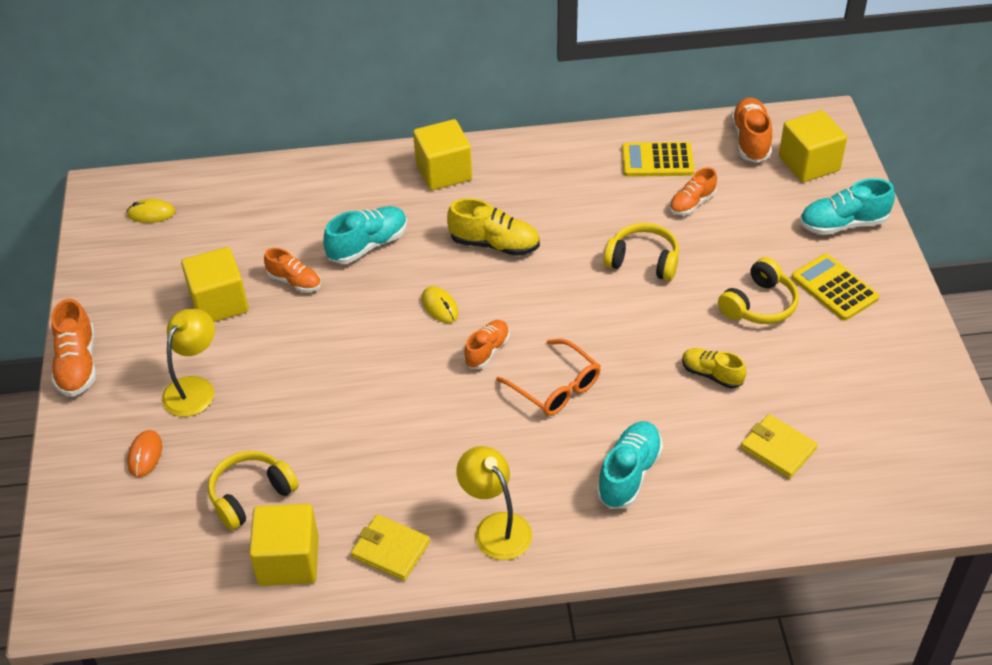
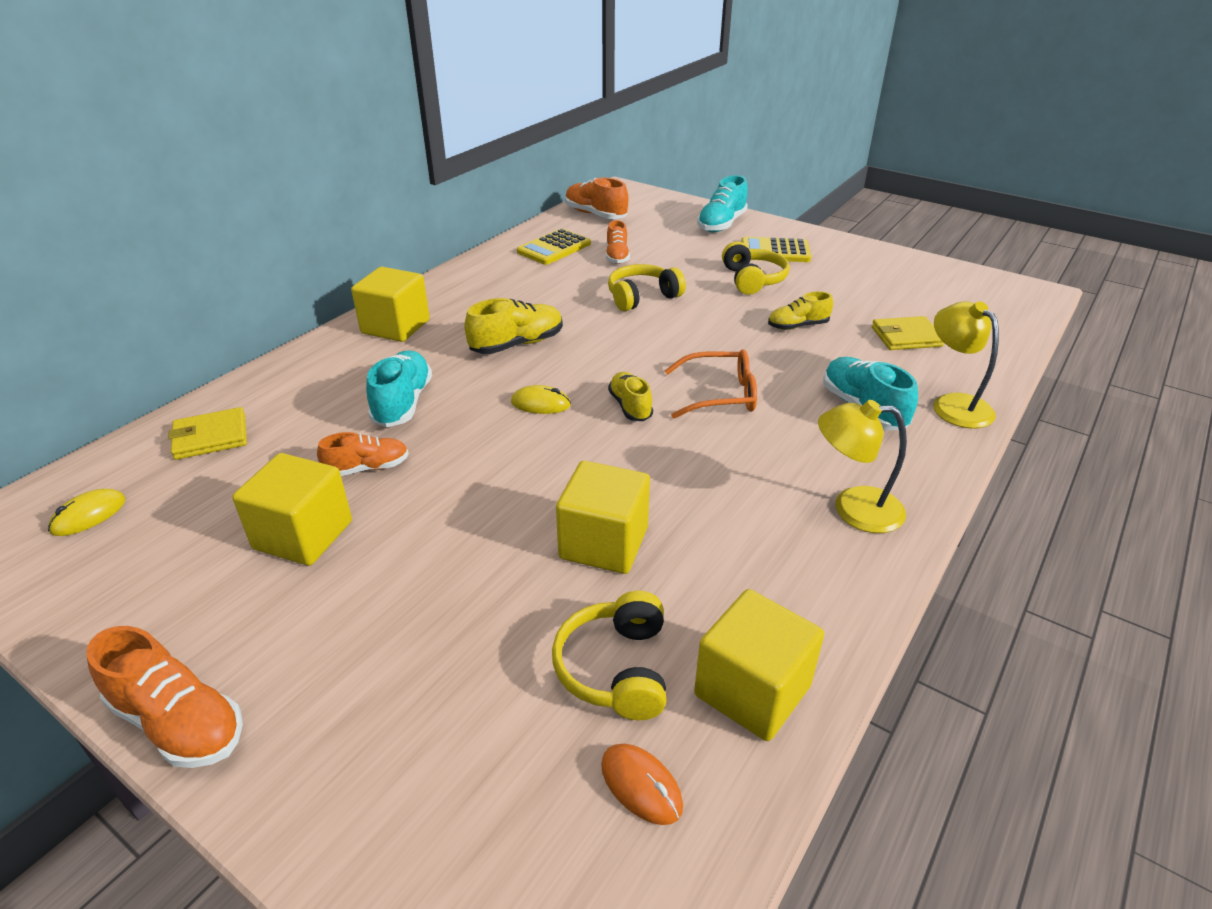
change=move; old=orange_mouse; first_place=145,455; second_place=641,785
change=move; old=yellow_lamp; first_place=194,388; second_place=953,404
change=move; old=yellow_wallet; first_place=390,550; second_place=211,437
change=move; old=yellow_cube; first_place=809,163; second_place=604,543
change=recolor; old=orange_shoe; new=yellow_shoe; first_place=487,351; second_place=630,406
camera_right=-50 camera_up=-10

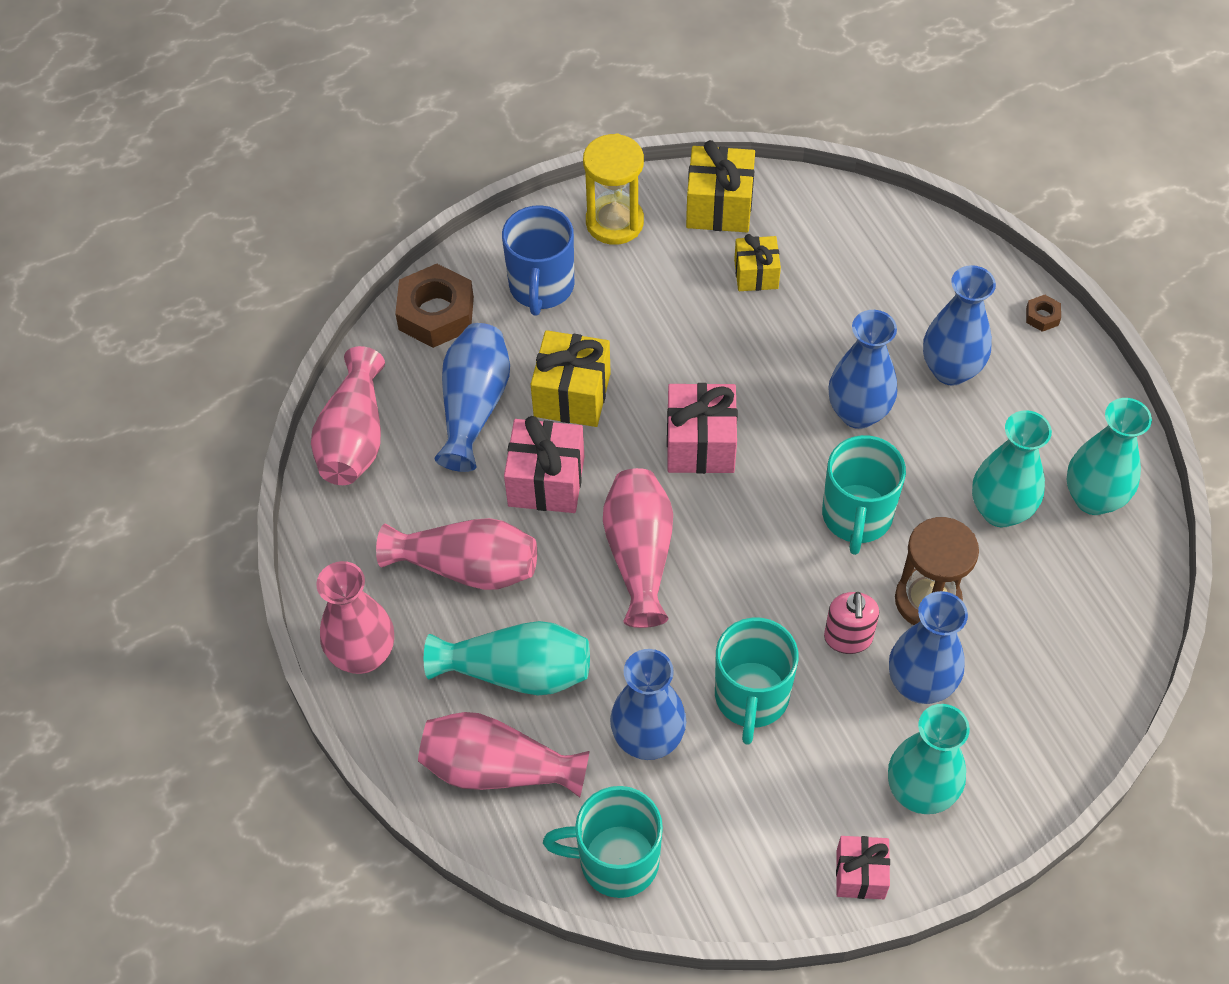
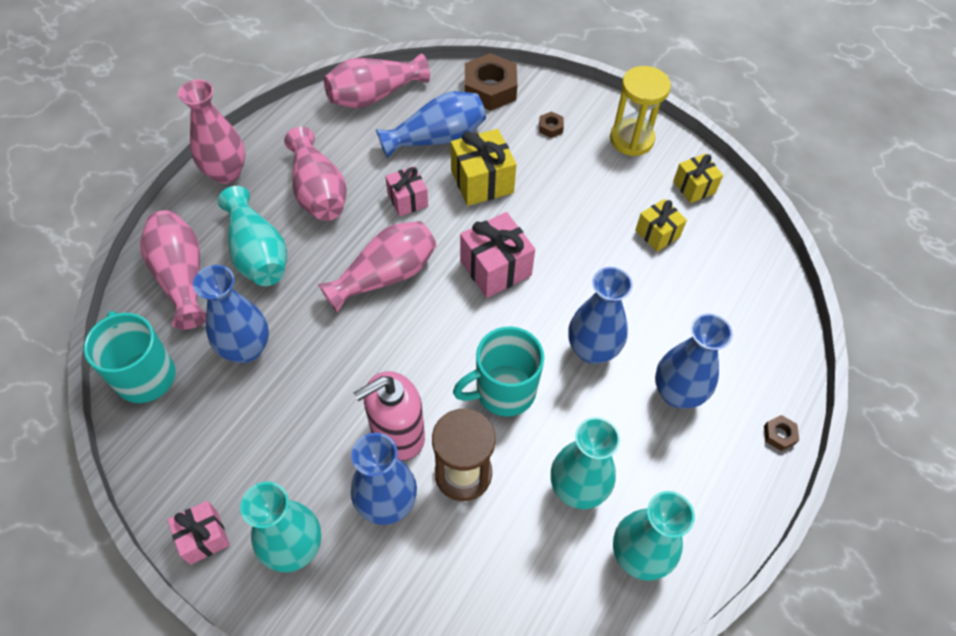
change=delete; old=turquoise_mug; first_place=751,697
change=replace; old=blue_mug; new=brown_nut; first_place=541,287; second_place=550,127
change=resize; old=pink_gift; first_place=546,481; second_place=407,200; factor=0.63
change=resize; old=yellow_gift; first_place=719,207; second_place=694,187; factor=0.63
change=resize; old=pink_soap_dispenser; first_place=848,638; second_place=397,434; factor=1.55
camera_right=55 camera_up=0

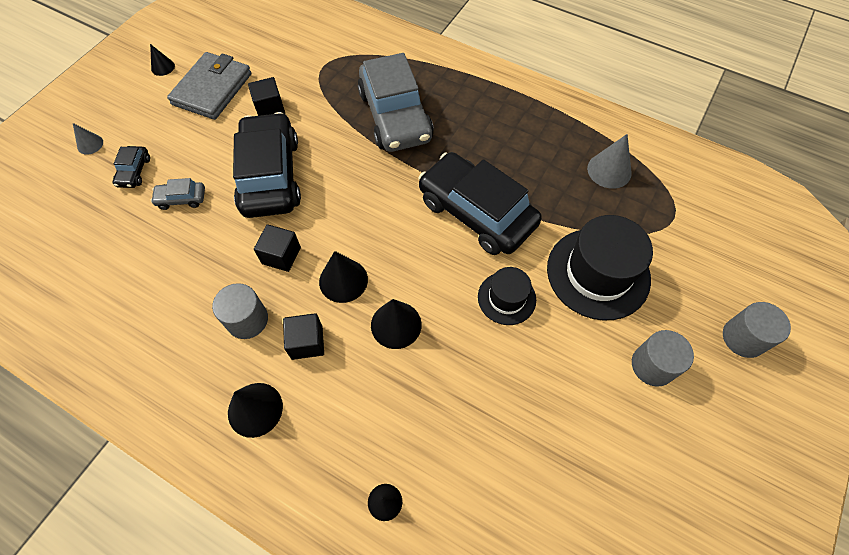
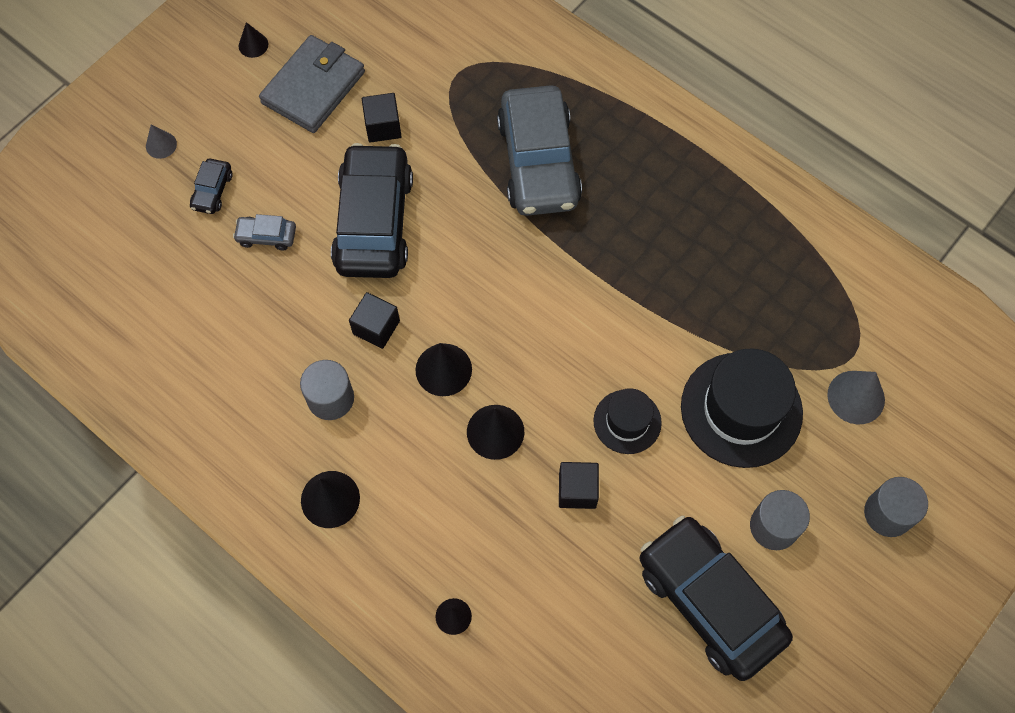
change=move; old=black_cube; first_place=307,342; second_place=577,490
change=move; old=black_car; first_place=476,212; second_place=710,601
change=move; old=grey_cone; first_place=609,170; second_place=856,397
camera_right=10 camera_up=5

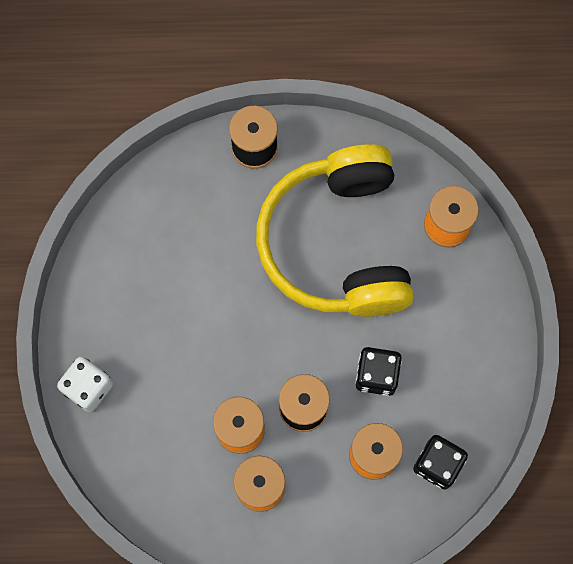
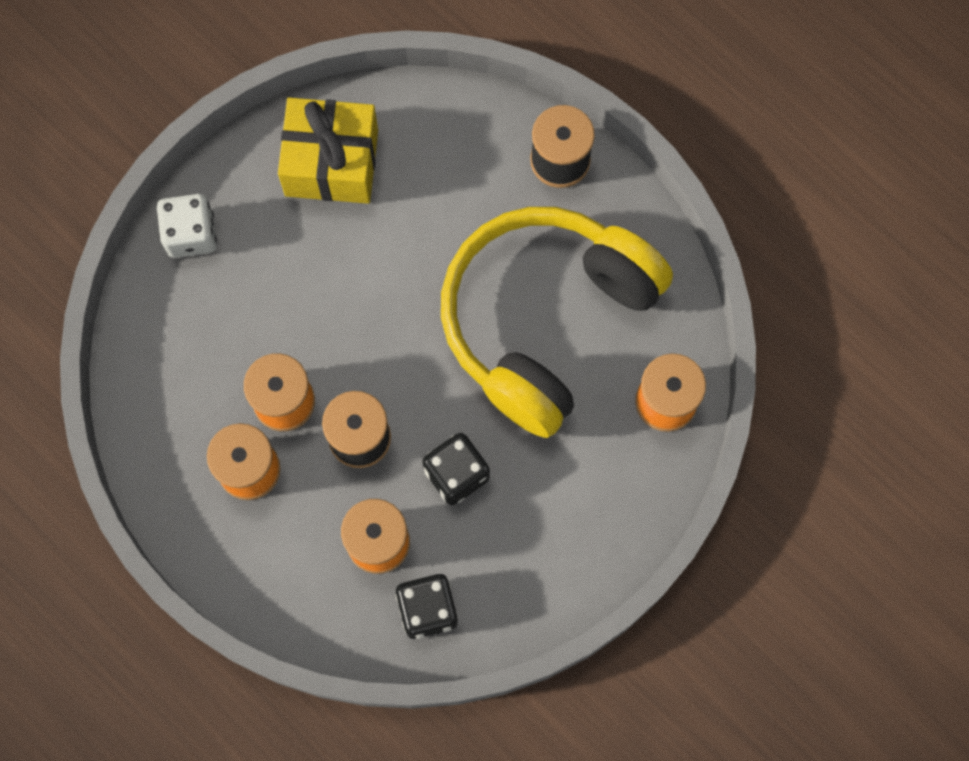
change=insert; new=yellow_gift; second_place=331,162
camera_right=45 camera_up=0

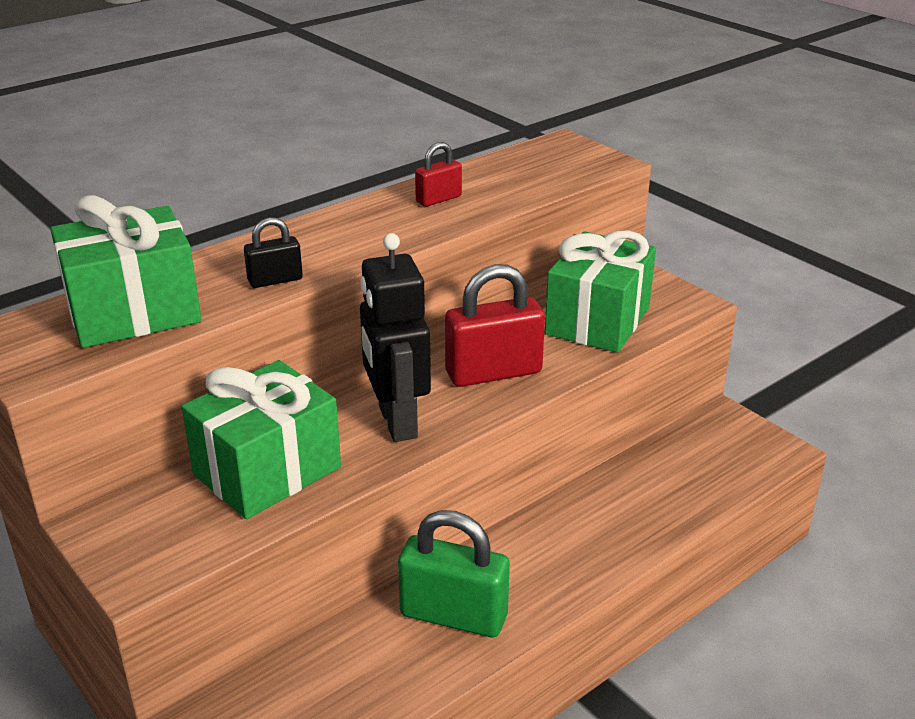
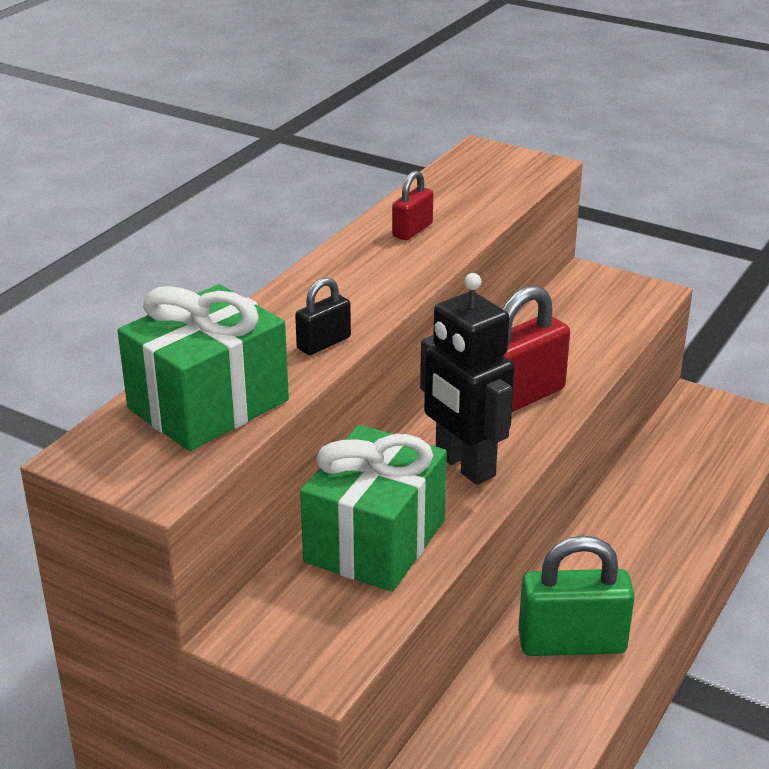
change=delete; old=green_gift; first_place=597,321
camera_right=-20 camera_up=0

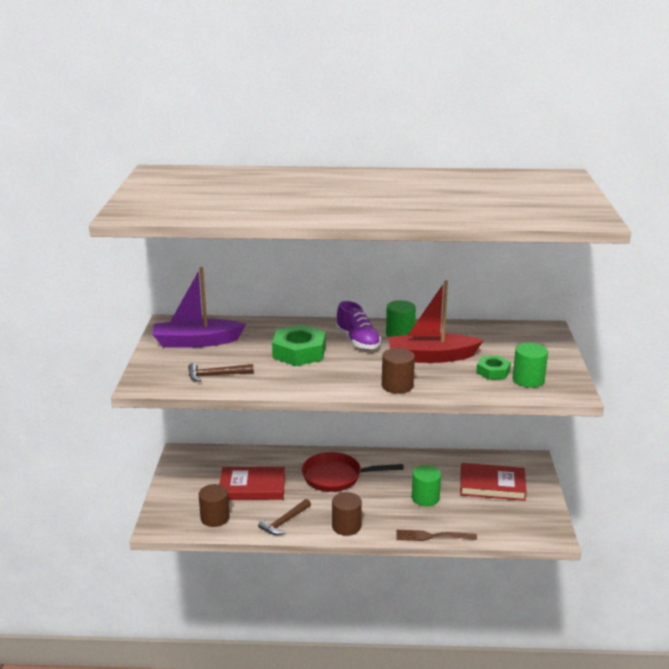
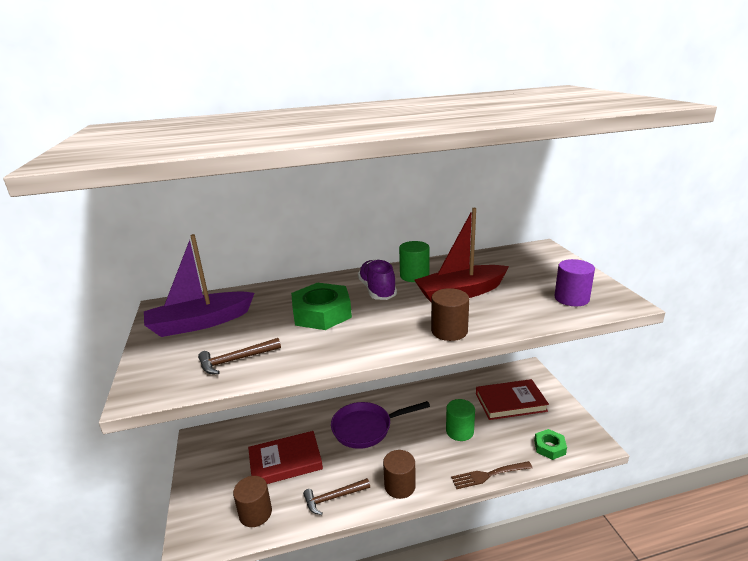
change=move; old=green_nut; first_place=493,371; second_place=549,447
change=recolor; old=red_pan; new=purple_pan; first_place=337,477; second_place=366,428
change=recolor; old=green_cylinder; new=purple_cylinder; first_place=528,380; second_place=571,298
change=rotate; old=brown_hammer; first_place=284,522; second_place=333,498; degrees=45
change=rotate; old=purple_shoe; first_place=358,341; second_place=377,290; degrees=-150
camera_right=-15 camera_up=0

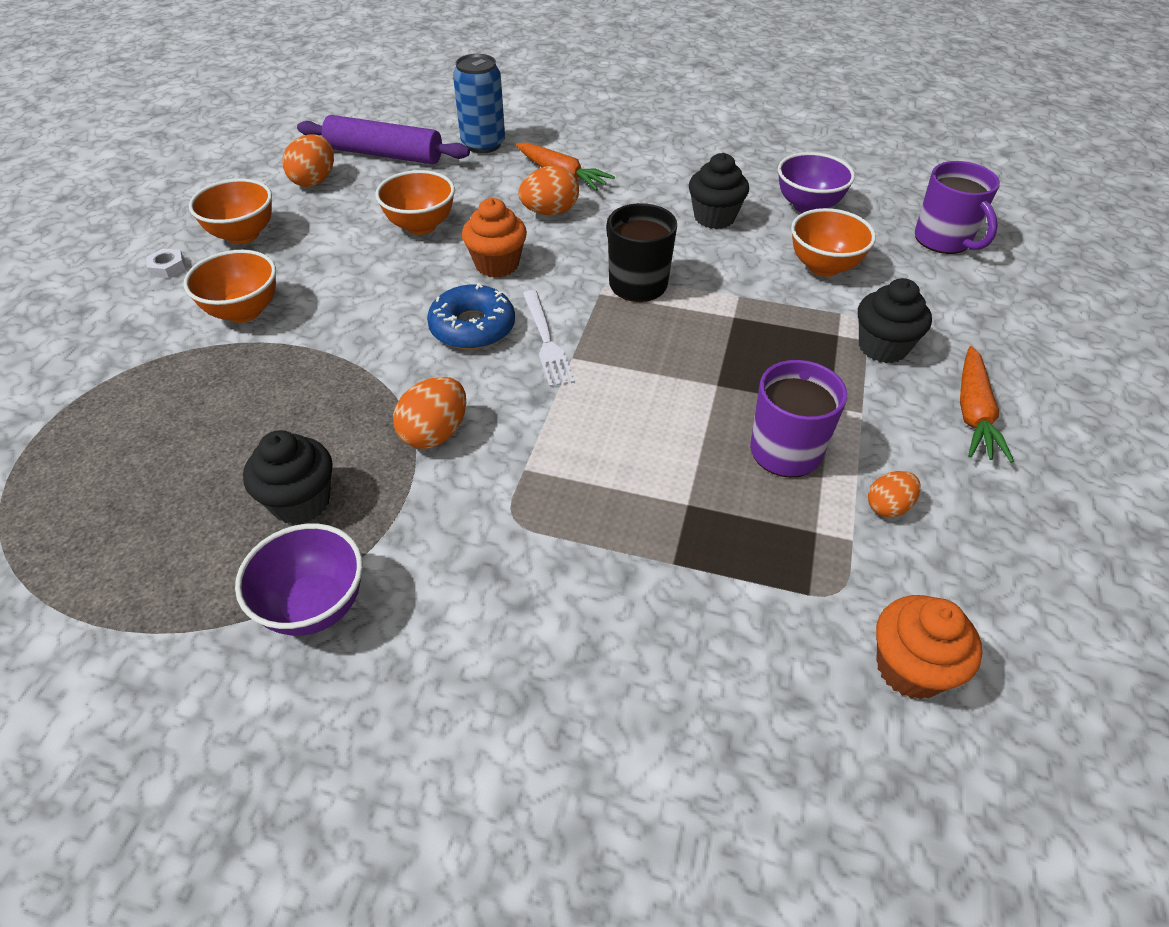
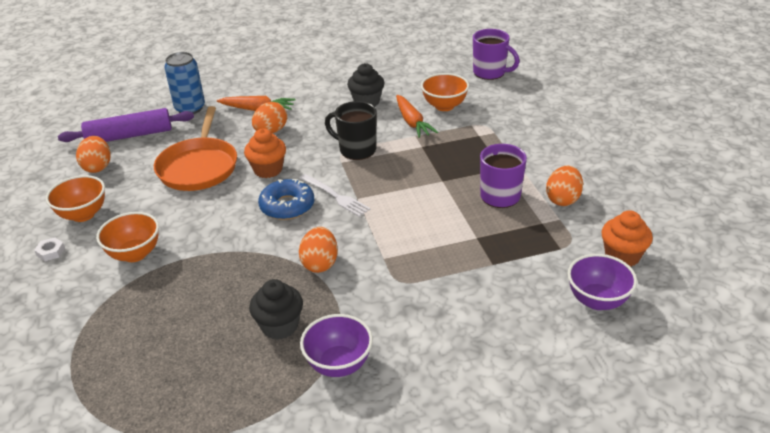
change=delete; old=black_cupcake; first_place=882,347
change=move; old=purple_bowl; first_place=808,206; second_place=597,300
change=move; old=orange_carrot; first_place=973,413; second_place=412,122
change=replace; old=orange_bowl; new=orange_pan; first_place=421,226; second_place=199,166
change=resize; old=orange_egg; first_place=888,506; second_place=563,199; factor=1.56
camera_right=-30 camera_up=-10

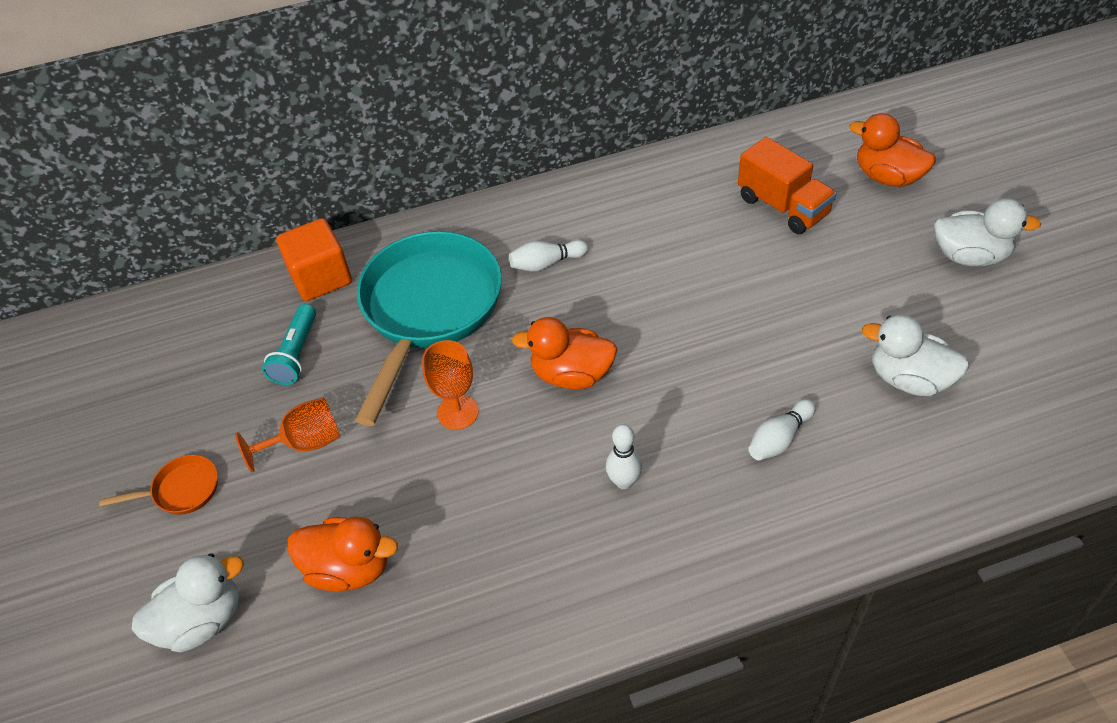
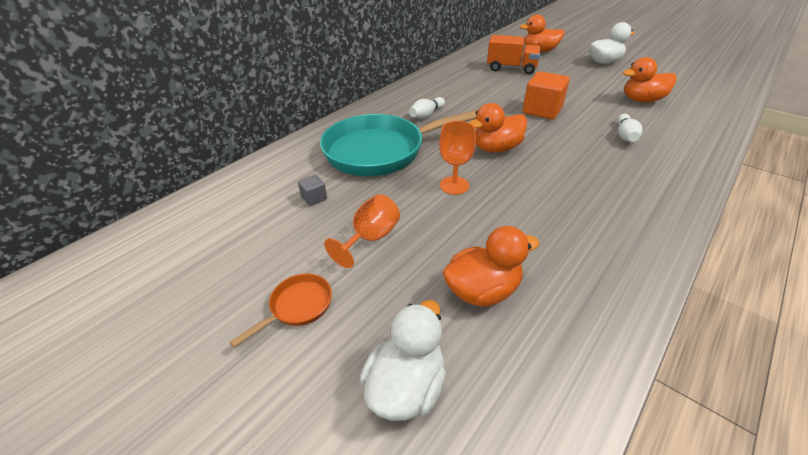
change=delete; old=white_bowling_pin; first_place=624,481
change=move; old=orange_cube; first_place=321,277; second_place=542,110
change=replace; old=turquoise_flashlight; new=grey_cube; first_place=296,354; second_place=314,198
change=recolor; old=white_duck; new=orange_duck; first_place=909,379; second_place=642,100
change=rotate; old=turquoise_pan; first_place=428,310; second_place=381,151; degrees=-90
camera_right=-35 camera_up=-10

